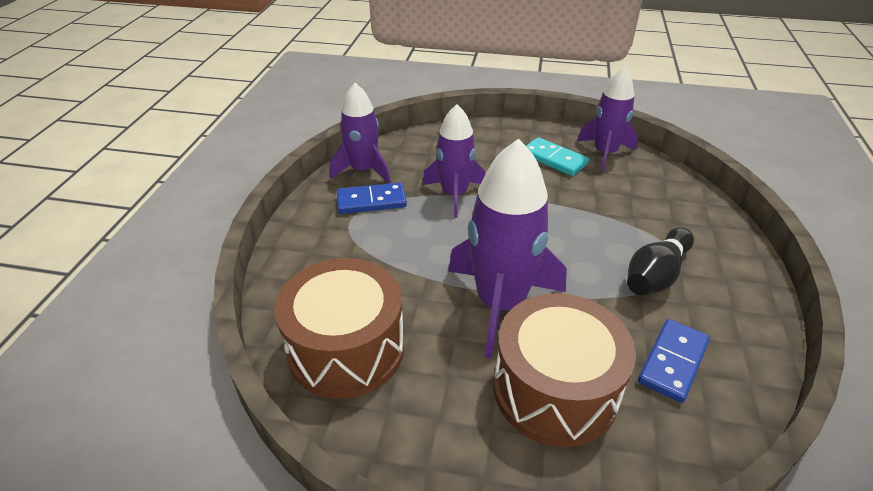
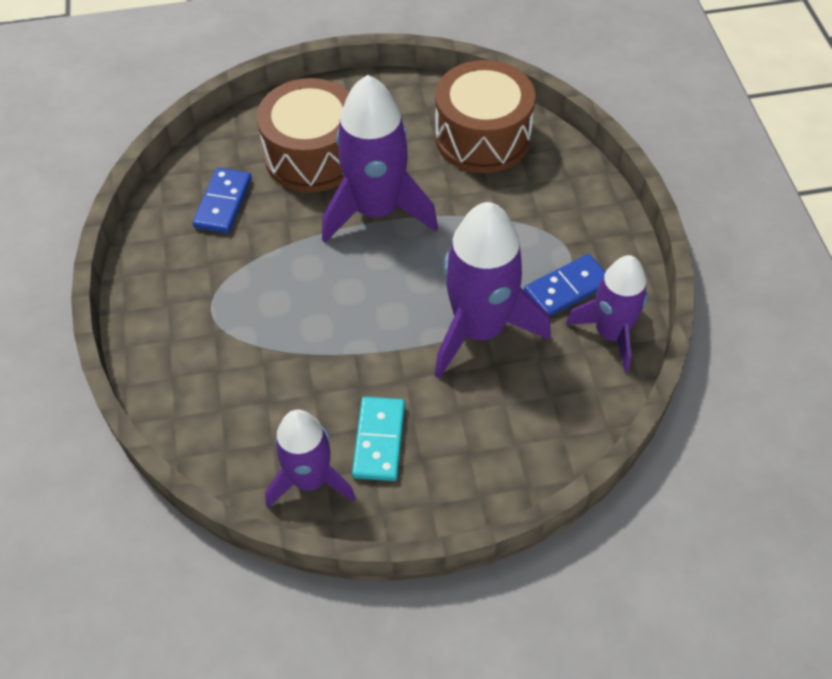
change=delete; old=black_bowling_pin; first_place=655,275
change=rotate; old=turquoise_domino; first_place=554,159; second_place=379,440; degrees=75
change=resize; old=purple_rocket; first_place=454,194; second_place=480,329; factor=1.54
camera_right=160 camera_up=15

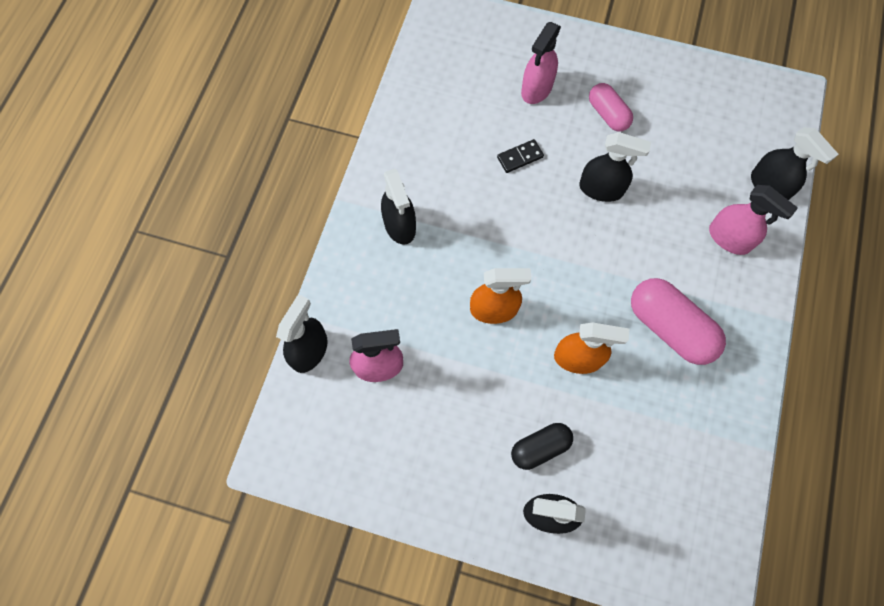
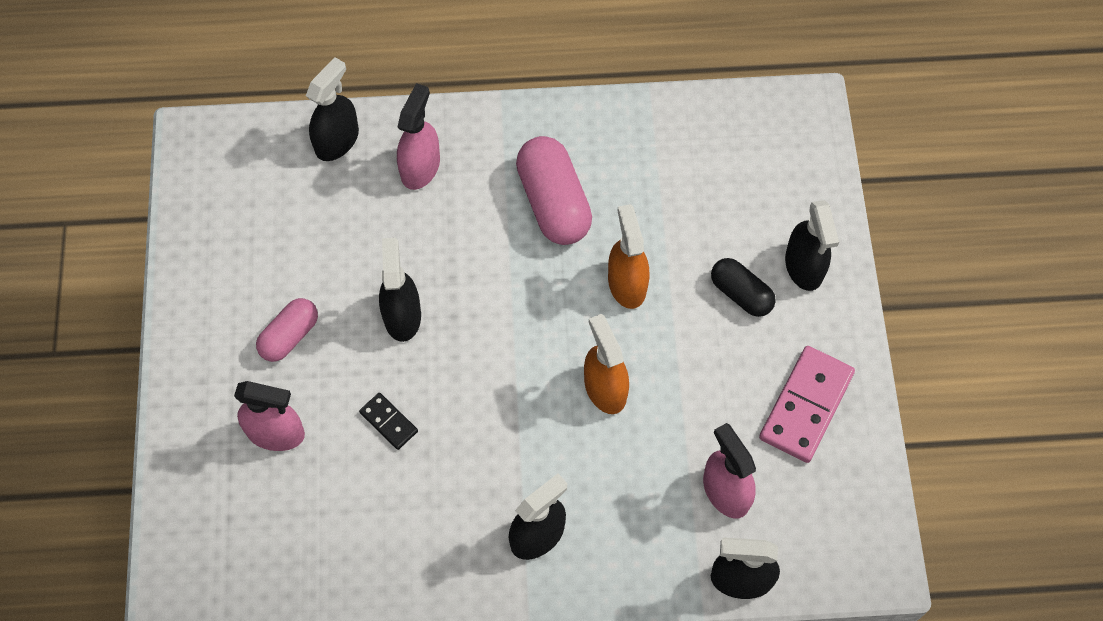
change=insert; new=pink_domino; second_place=806,406
change=rotate; old=pink_capsule; first_place=669,327; second_place=553,203; degrees=-45
camera_right=-110 camera_up=-5

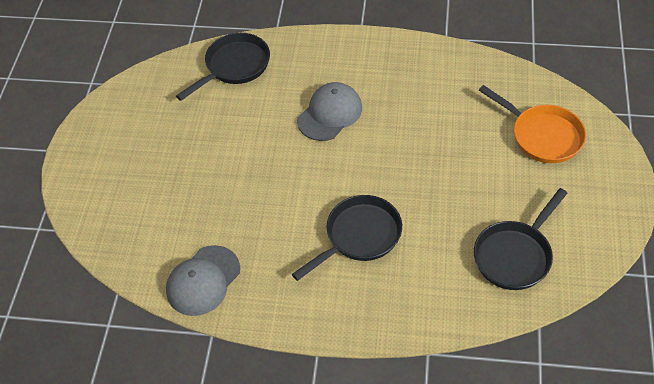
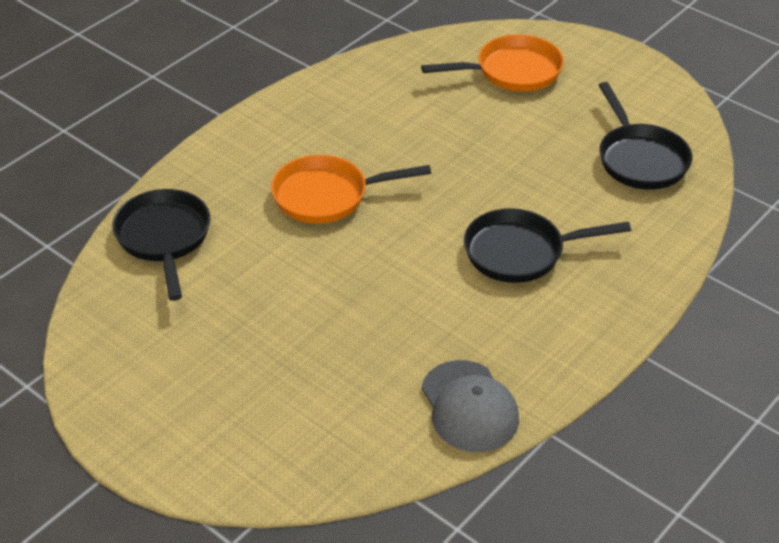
change=replace; old=grey_cap; new=orange_pan; first_place=330,114; second_place=327,196
change=rotate; old=black_pan; first_place=359,236; second_place=521,252; degrees=-90
camera_right=-60 camera_up=-10

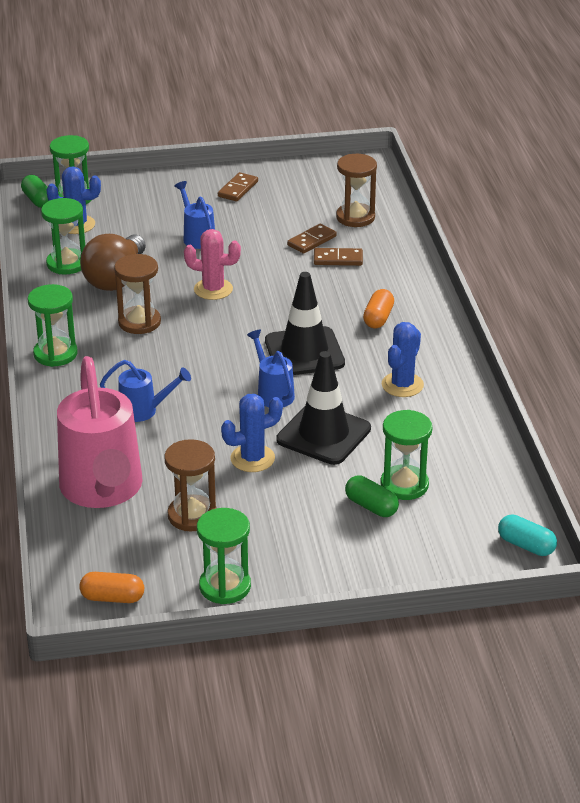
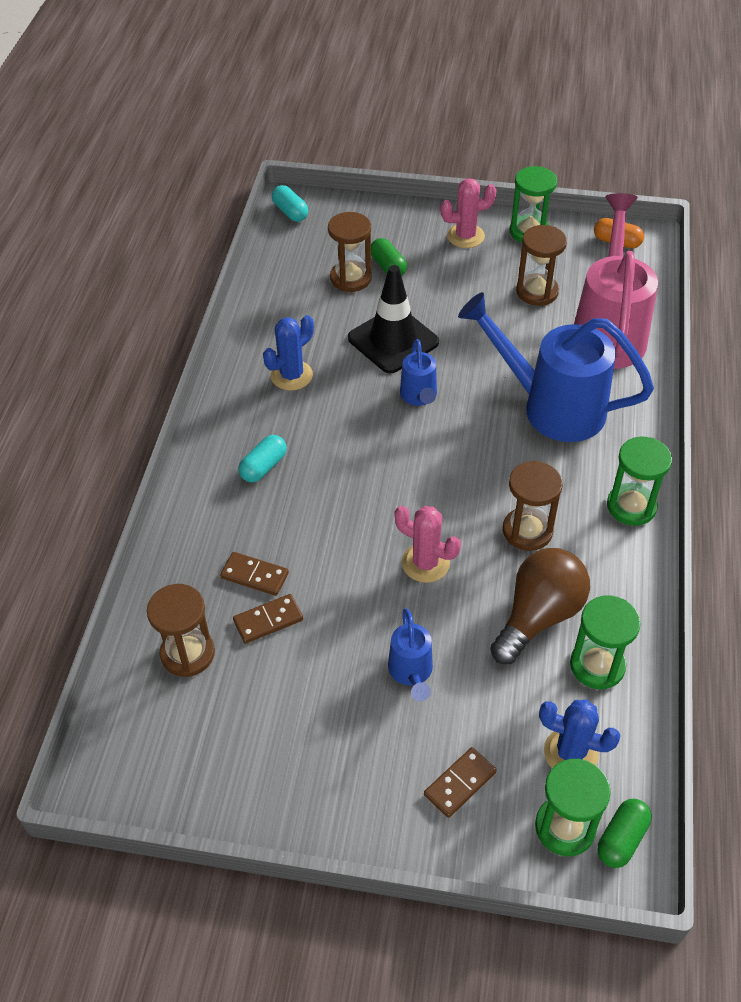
change=delete; old=blue_cactus; first_place=252,458
change=delete; old=black_traffic_cone; first_place=304,352
change=insert; new=pink_cactus; second_place=465,236
change=move; old=brown_domino; first_place=238,189; second_place=460,784
change=recolor; old=orange_capsule; new=turquoise_capsule; first_place=378,318; second_place=263,467
change=recolor; old=green_hourglass; new=brown_hourglass; first_place=404,485; second_place=351,278
change=rotate; old=green_capsule; first_place=37,200; second_place=621,839; degrees=45
change=resize; old=blue_watering_can; first_place=144,410; second_place=552,407; factor=2.12
camera_right=-160 camera_up=15

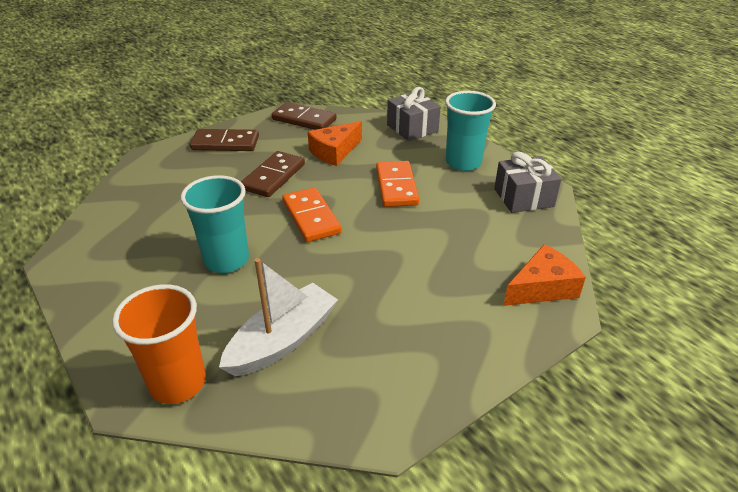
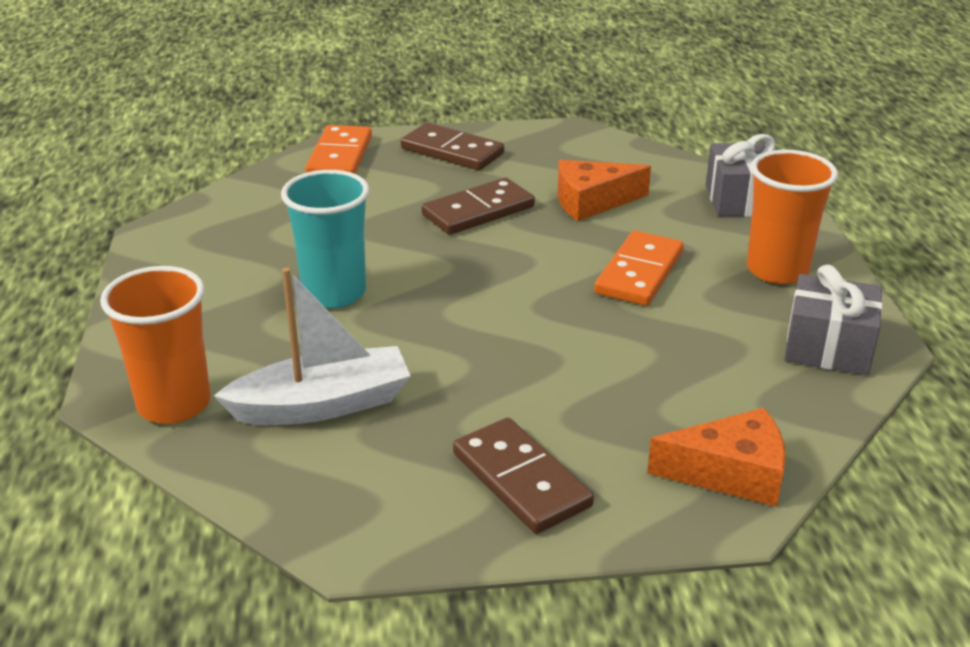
change=move; old=brown_domino; first_place=304,120; second_place=520,480
change=move; old=orange_domino; first_place=311,217; second_place=339,156
change=recolor; old=turquoise_cup; new=orange_cup; first_place=463,162; second_place=777,270
camera_right=30 camera_up=-5

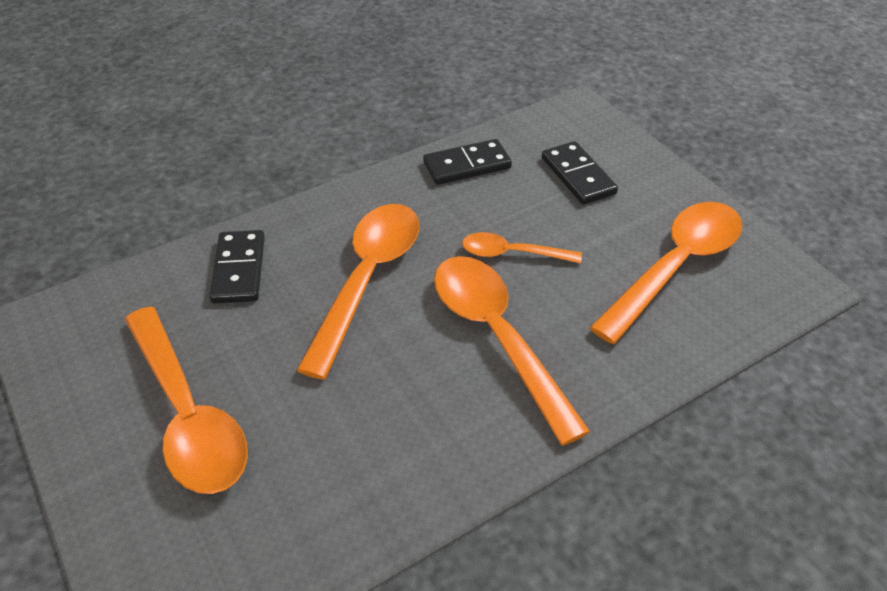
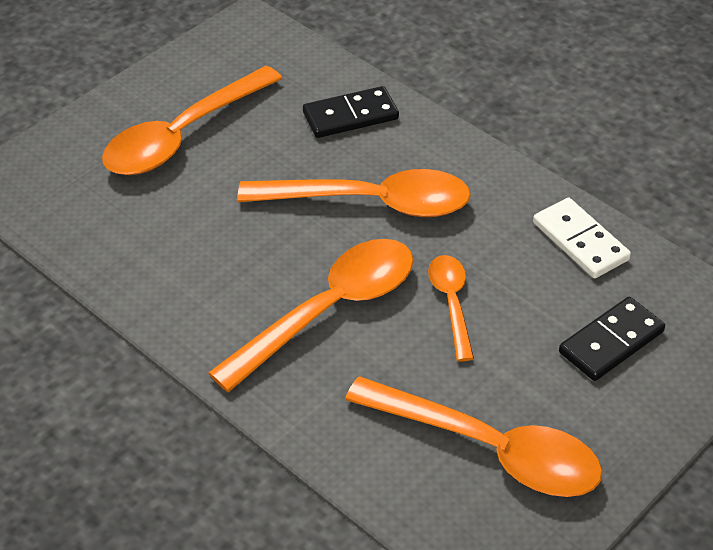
change=recolor; old=black_domino; new=white_domino; first_place=467,165; second_place=580,241
camera_right=75 camera_up=0

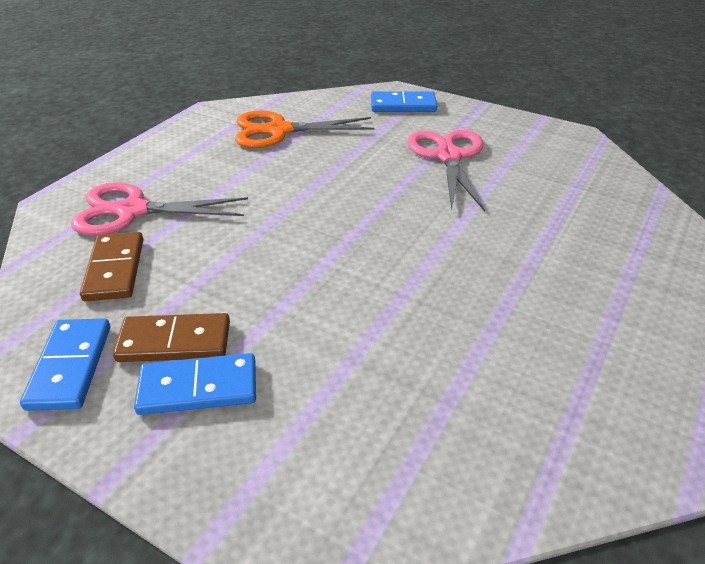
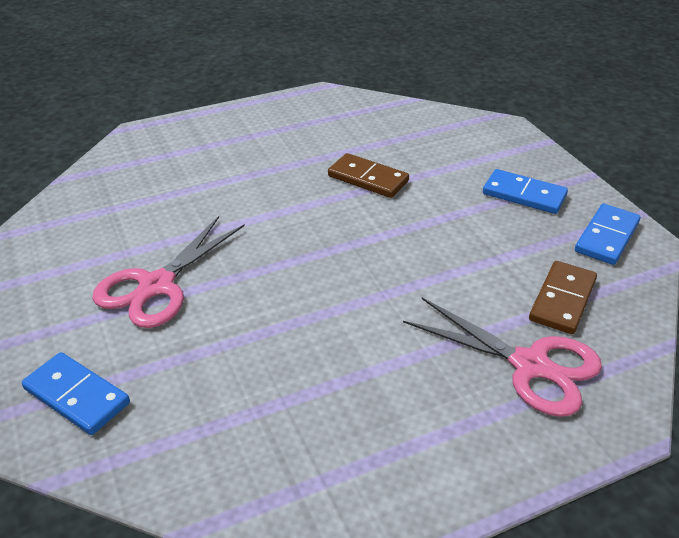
change=delete; old=orange_scissors; first_place=278,131
change=move; old=brown_domino; first_place=174,341; second_place=368,179
camera_right=-145 camera_up=0

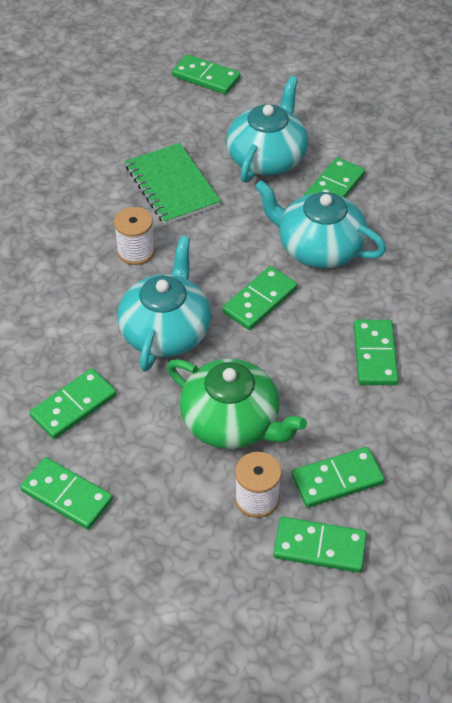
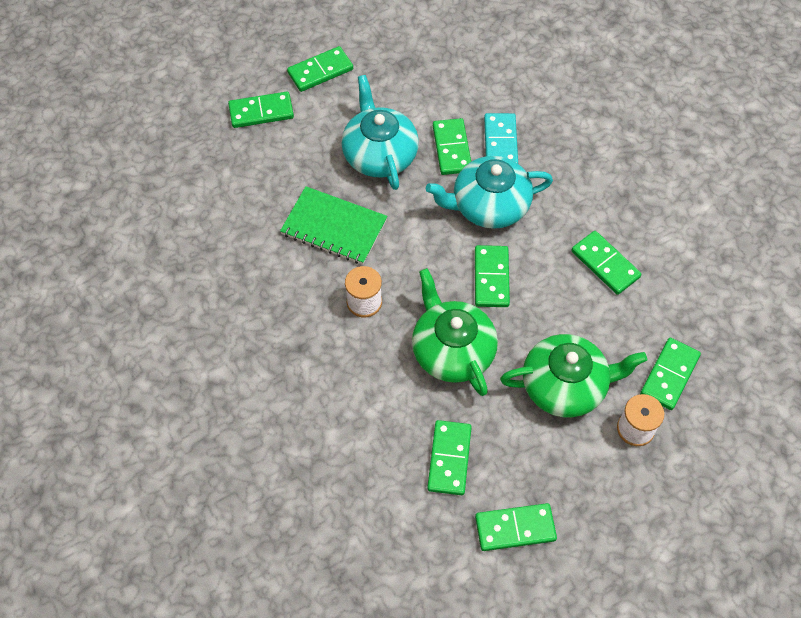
change=insert; new=turquoise_domino; second_place=500,142
change=move; old=green_domino; first_place=319,547; second_place=320,71
change=recolor; old=turquoise_teapot; new=green_teapot; first_place=166,330; second_place=452,350
camera_right=-40 camera_up=10

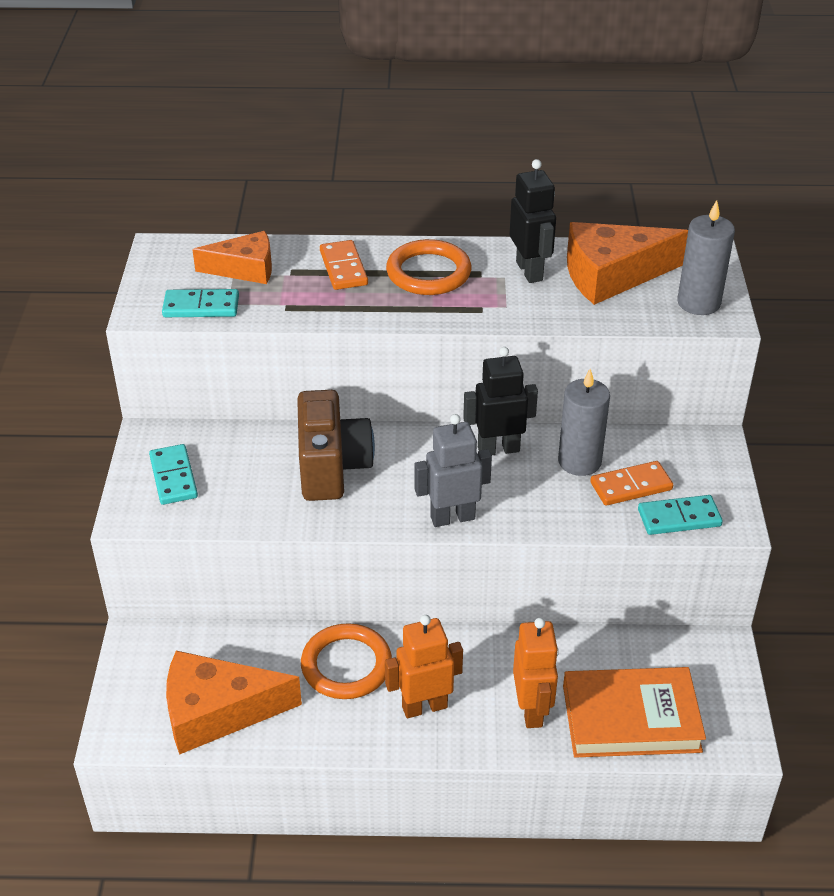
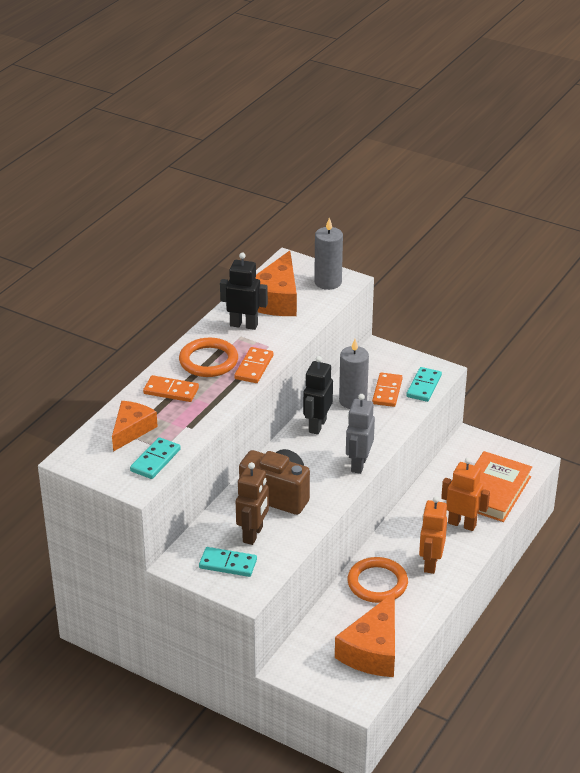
change=insert; new=orange_domino; second_place=254,367
change=insert; new=brown_robot; second_place=253,534
camera_right=-60 camera_up=-5

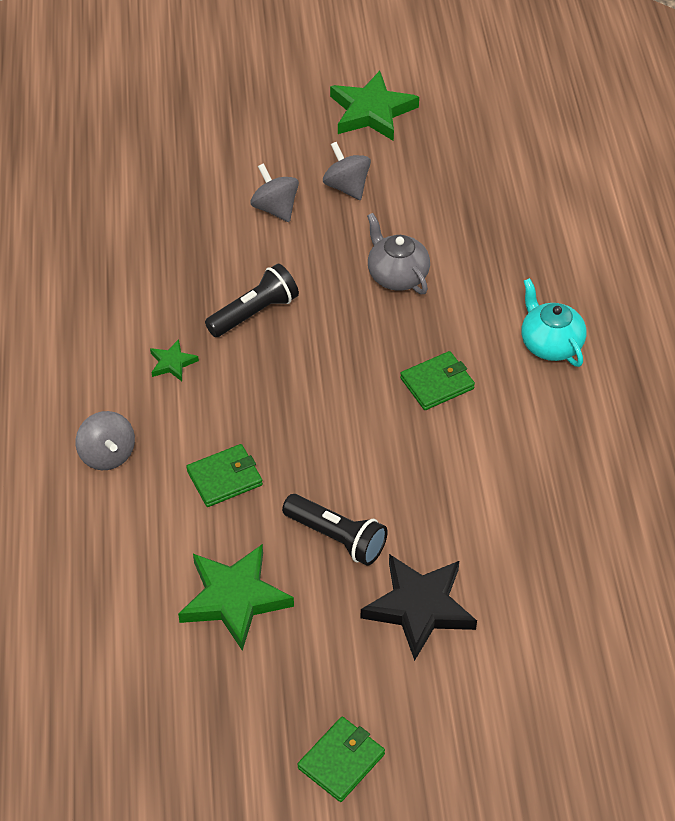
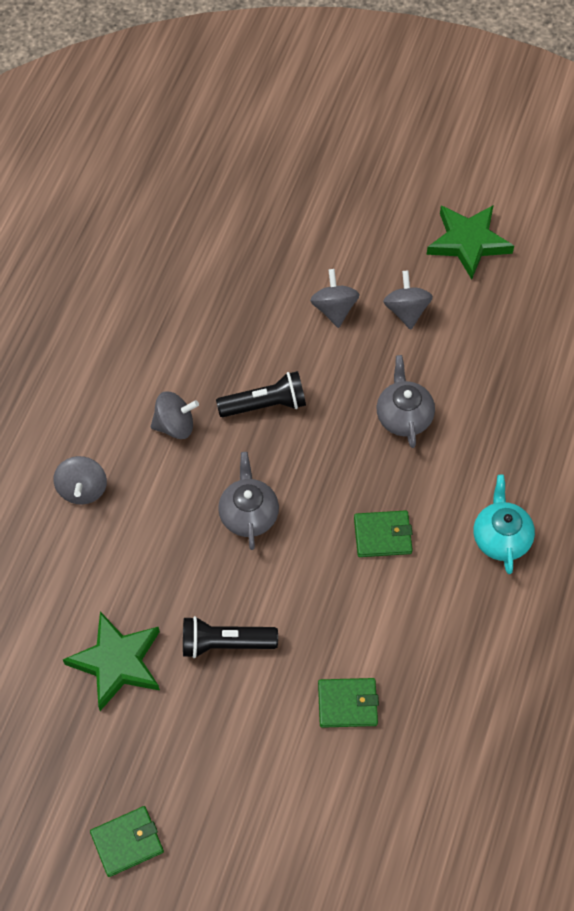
change=delete; old=black_star; first_place=419,607
change=insert; new=grey_teapot; second_place=248,514
change=move; old=green_wallet; first_place=224,478; second_place=347,704
change=replace; old=green_star; new=grey_spinning_top; first_place=172,363; second_place=175,425
change=rotate; old=black_flashlight; first_place=337,537; second_place=225,644; degrees=120
camera_right=25 camera_up=10

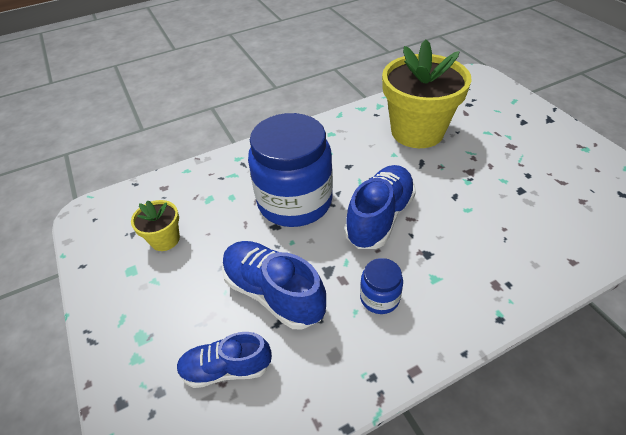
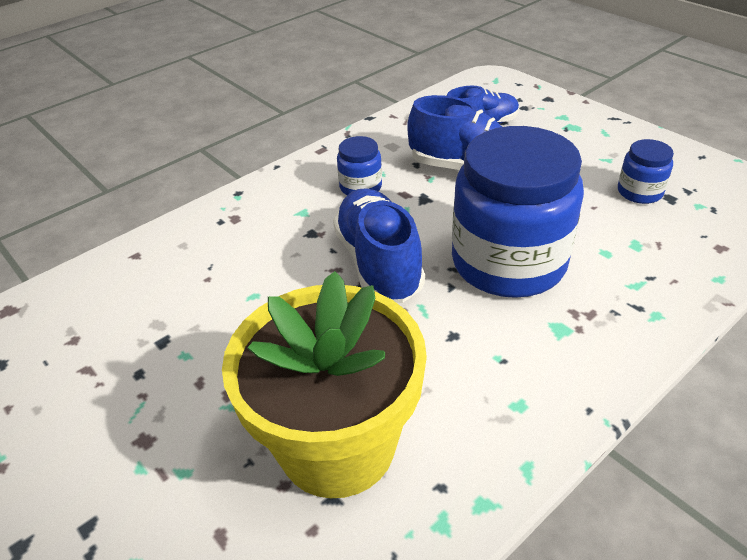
change=replace; old=yellow_flower_pot; new=blue_jar; first_place=165,239; second_place=639,192
change=rotate; old=blue_shoe; first_place=379,217; second_place=378,263; degrees=150
camera_right=165 camera_up=-5

